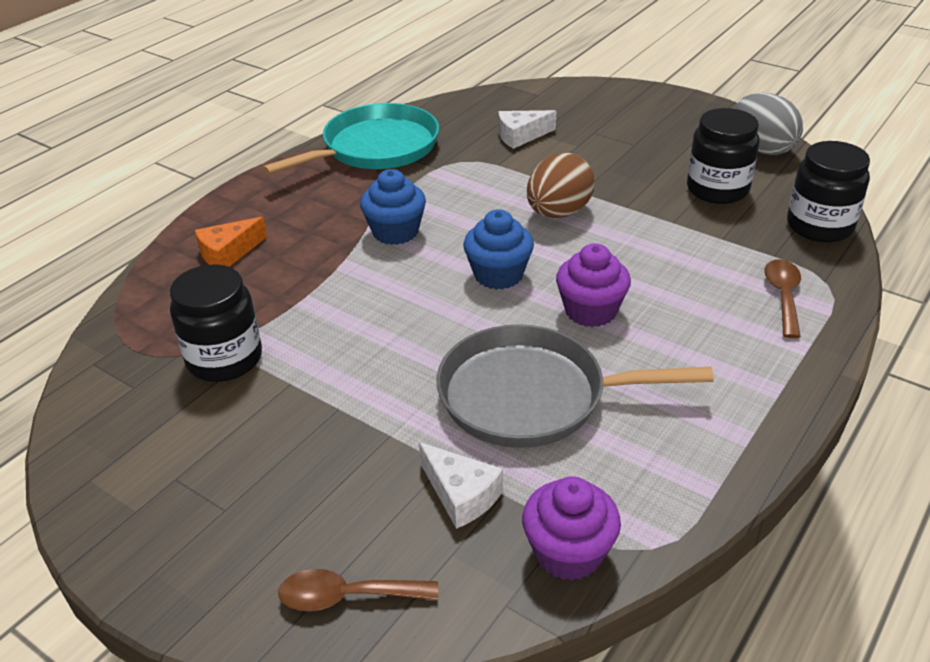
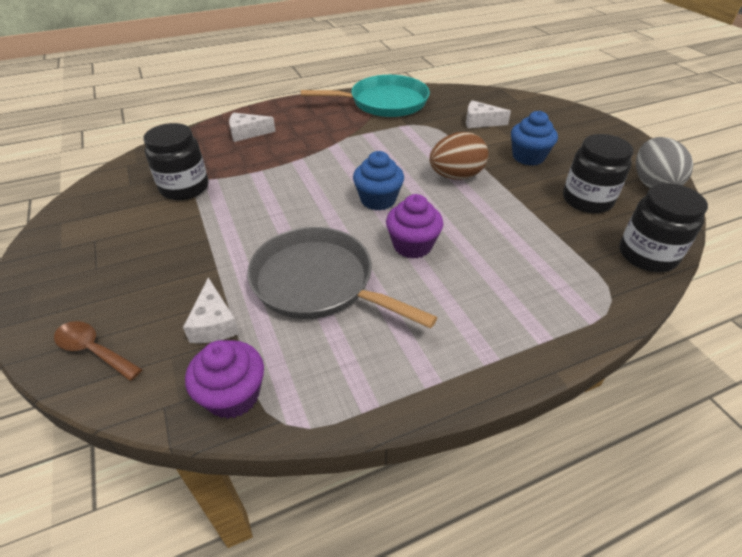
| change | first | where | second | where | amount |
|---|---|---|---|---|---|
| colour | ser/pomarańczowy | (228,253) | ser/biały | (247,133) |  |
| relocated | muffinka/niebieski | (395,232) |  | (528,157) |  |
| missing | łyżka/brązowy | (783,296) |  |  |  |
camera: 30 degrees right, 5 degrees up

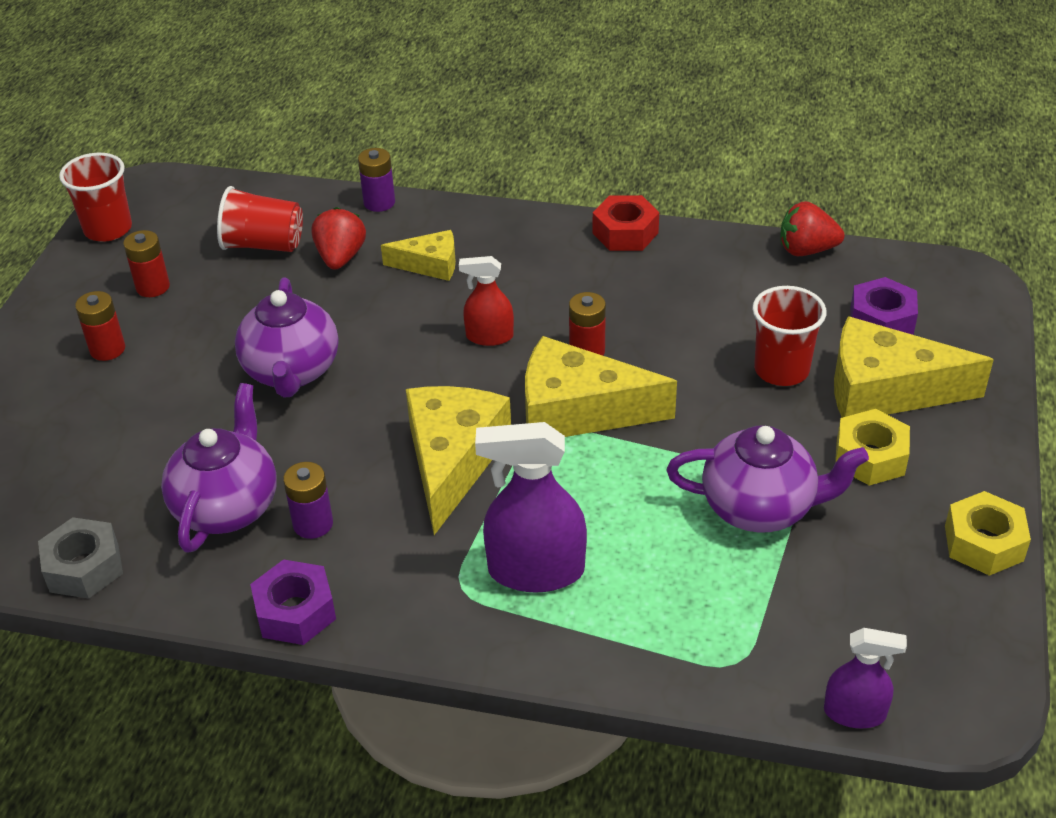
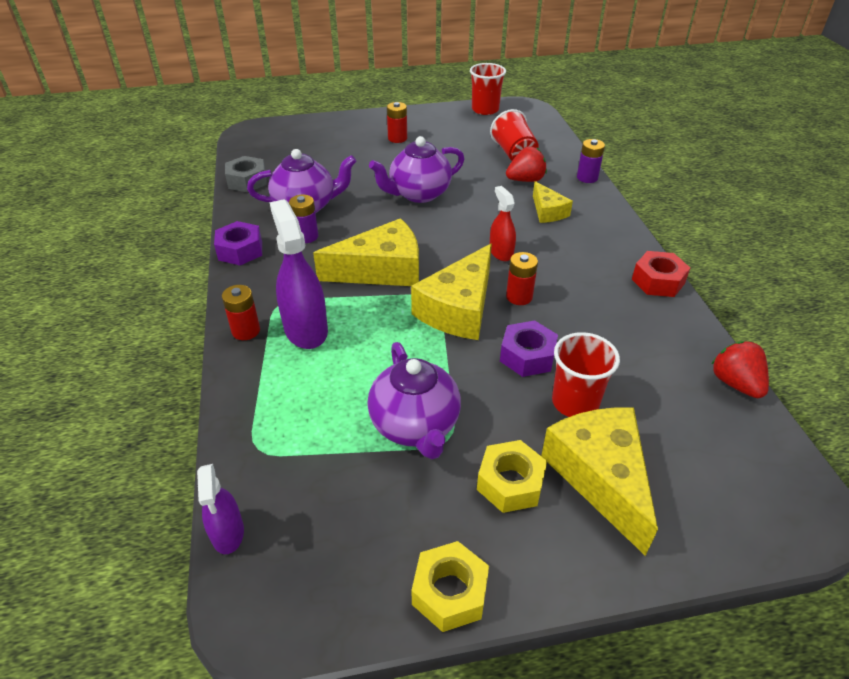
| change | first | where | second | where | amount |
|---|---|---|---|---|---|
| relocated | bateria/czerwony | (153,287) |  | (246,331) |  |
| spun | ser/żółty | (578,410) |  | (459,308) | 135 degrees counterclockwise |
| relocated | nakrętka/fioletowy | (881,320) |  | (527,356) |  |
camera: 65 degrees right, 0 degrees up

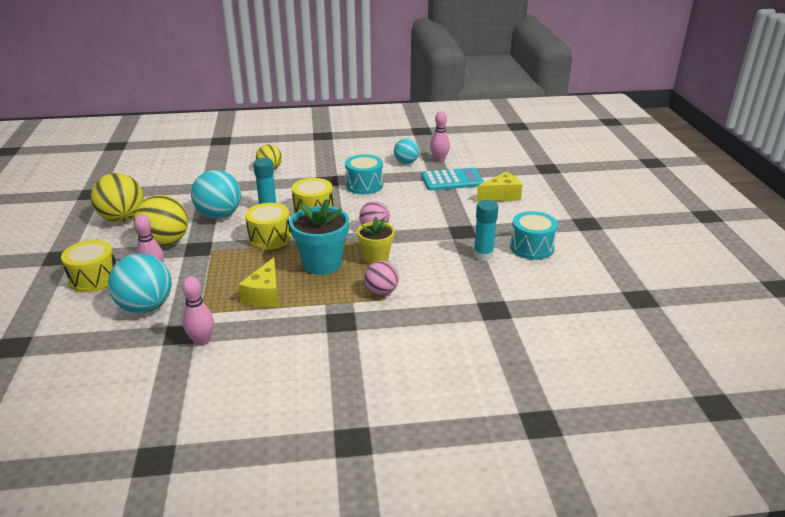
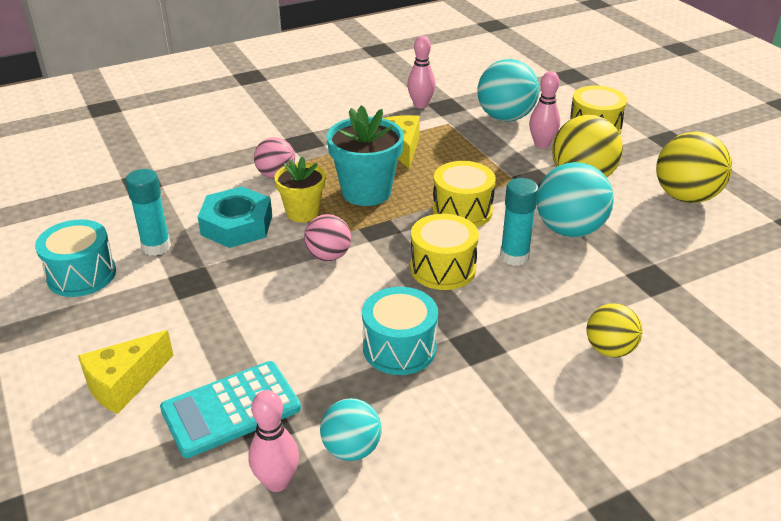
| change | first | where | second | where | amount |
|---|---|---|---|---|---|
| appeared |  |  | nakrętka/turkusowy | (237,225) |  |
camera: 160 degrees right, 5 degrees up

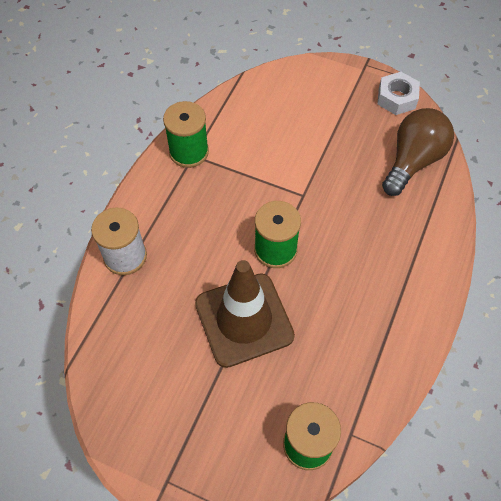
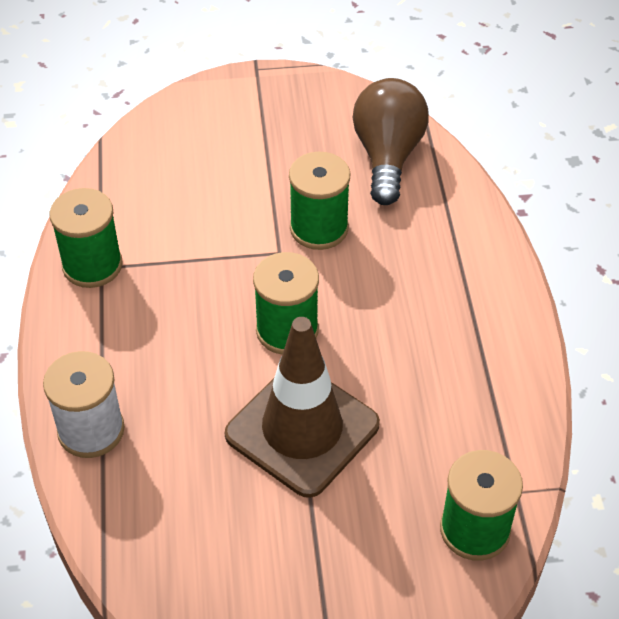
| change | first | where | second | where | amount |
|---|---|---|---|---|---|
| missing | nakrętka/biały | (396,98) |  |  |  |
| appeared |  |  | szpulka/zielony | (319,228) |  |
camera: 30 degrees left, 10 degrees down

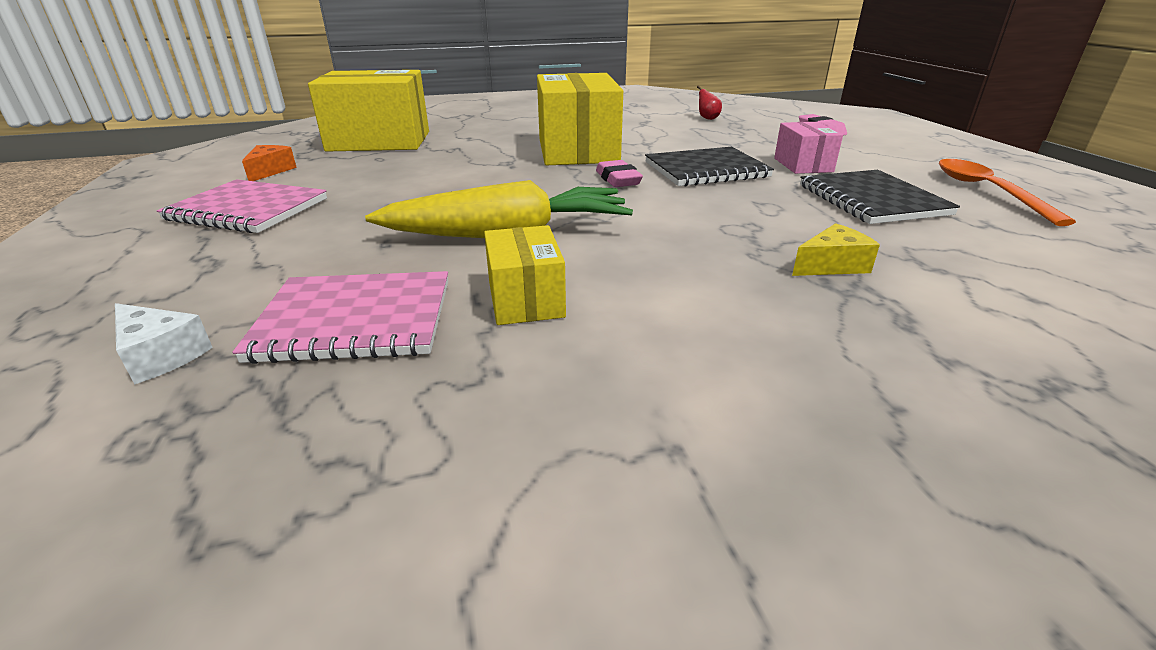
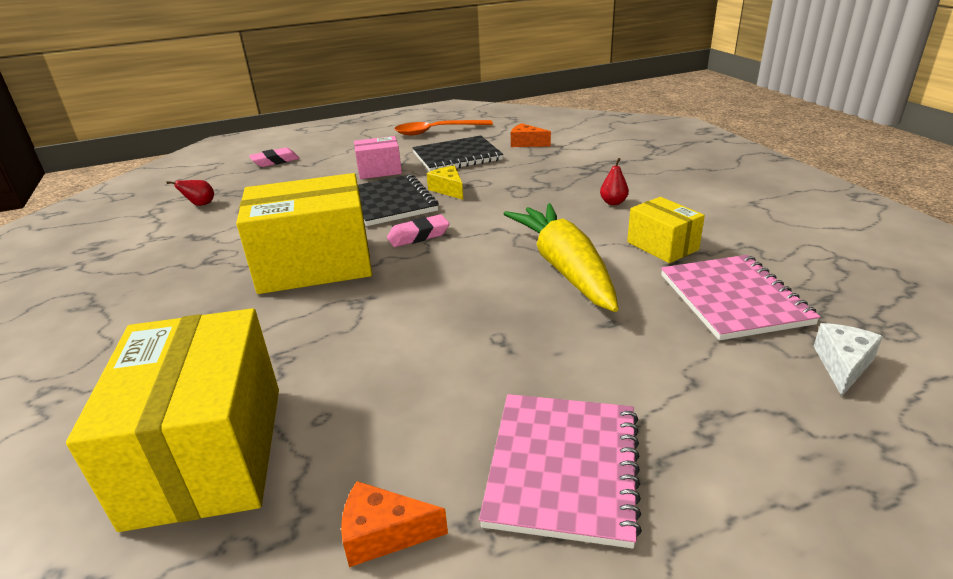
| change | first | where | second | where | amount |
|---|---|---|---|---|---|
| spun | pudełko/żółty | (525,299) |  | (662,246) | 75 degrees clockwise |
| relocated | ser/żółty | (831,265) |  | (448,190) |  |
| appeared |  |  | ser/pomarańczowy | (526,143) |  |
| appeared |  |  | gruszka/czerwony | (613,202) |  |
camera: 95 degrees left, 0 degrees up

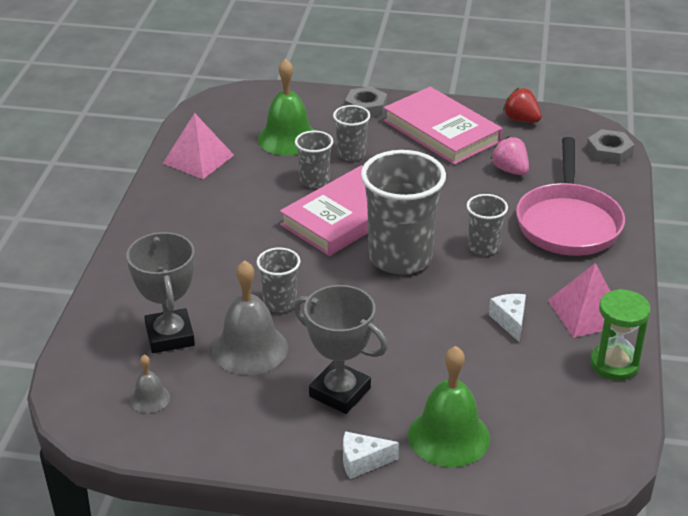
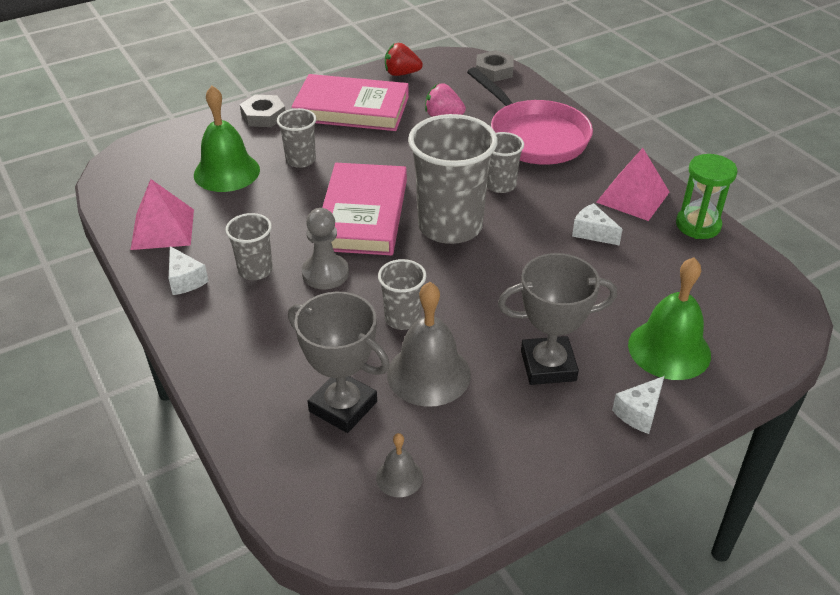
| change | first | where | second | where | amount |
|---|---|---|---|---|---|
| relocated | szklanka/szary | (314,181) |  | (255,270) |  |
| appeared |  |  | ser/biały | (185,280) |  |
| appeared |  |  | pionek/szary | (325,273) |  |
camera: 40 degrees left, 5 degrees up

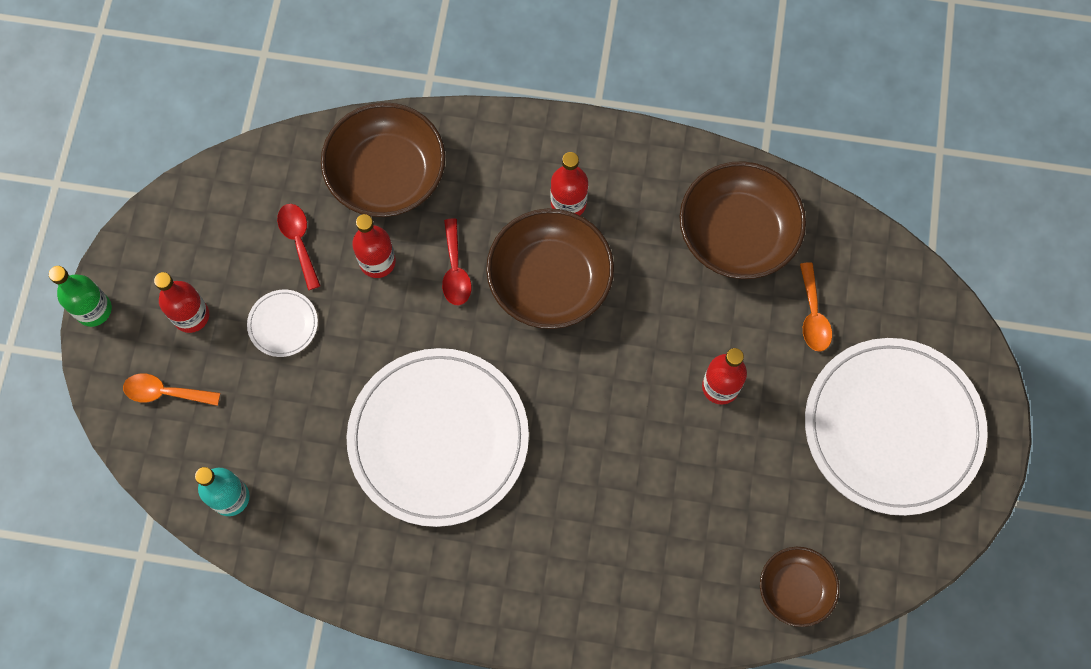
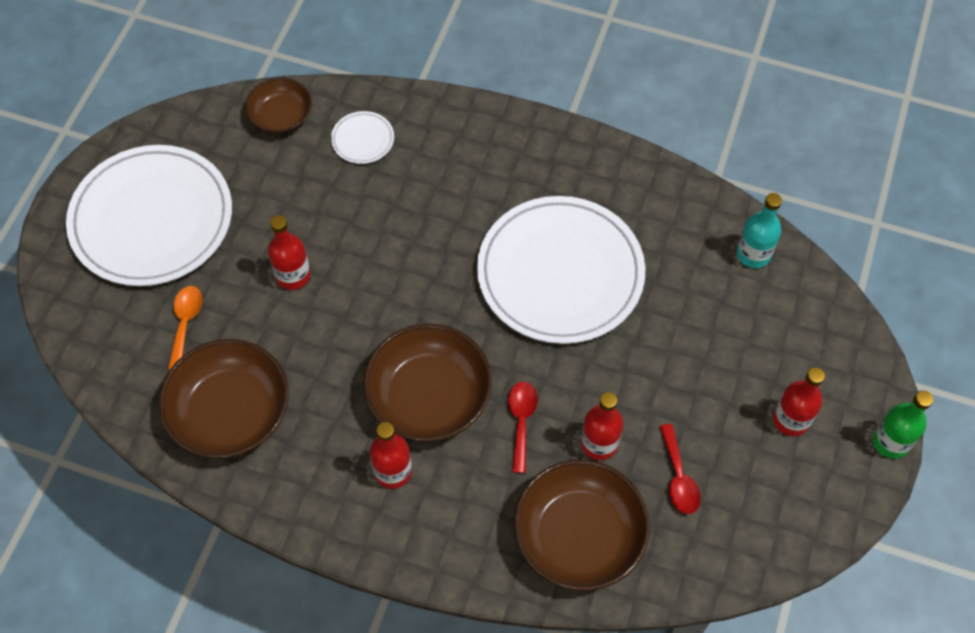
| change | first | where | second | where | amount |
|---|---|---|---|---|---|
| missing | łyżka/pomarańczowy | (165,392) |  |  |  |
| relocated | talerz/biały | (283,324) |  | (363,139) |  |
camera: 170 degrees left, 10 degrees down

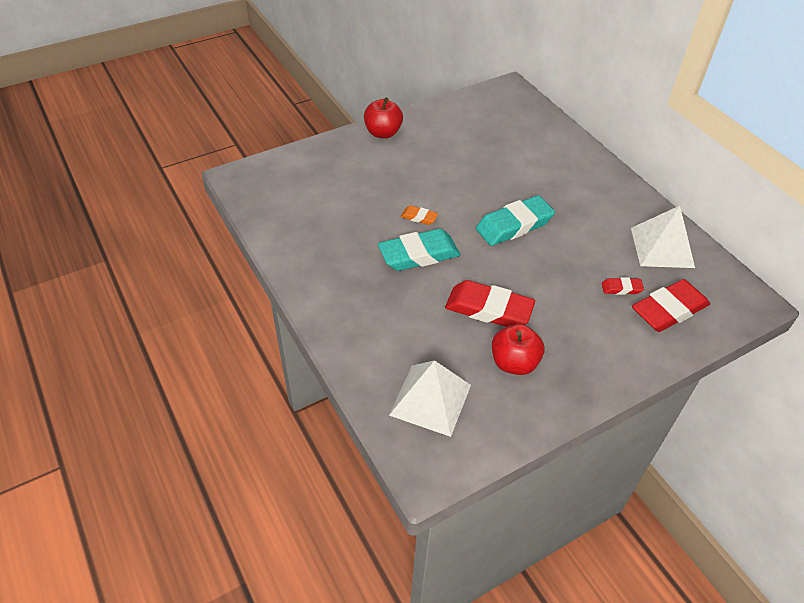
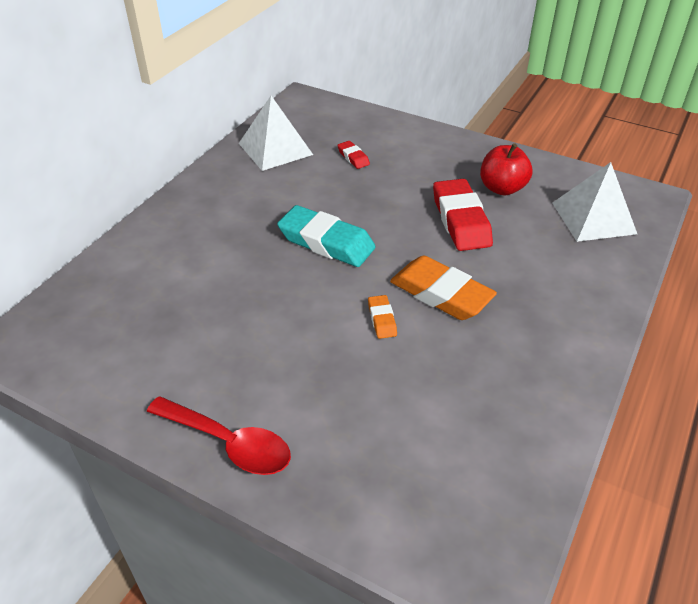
| change | first | where | second | where | amount |
|---|---|---|---|---|---|
| exchanged | jabłko/czerwony | (383,133) | łyżka/czerwony | (229,443) |  |
| colour | gumka do mazania/turkusowy | (419,255) | gumka do mazania/pomarańczowy | (441,294) |  |
| missing | gumka do mazania/czerwony | (668,310) |  |  |  |
camera: 120 degrees left, 5 degrees down

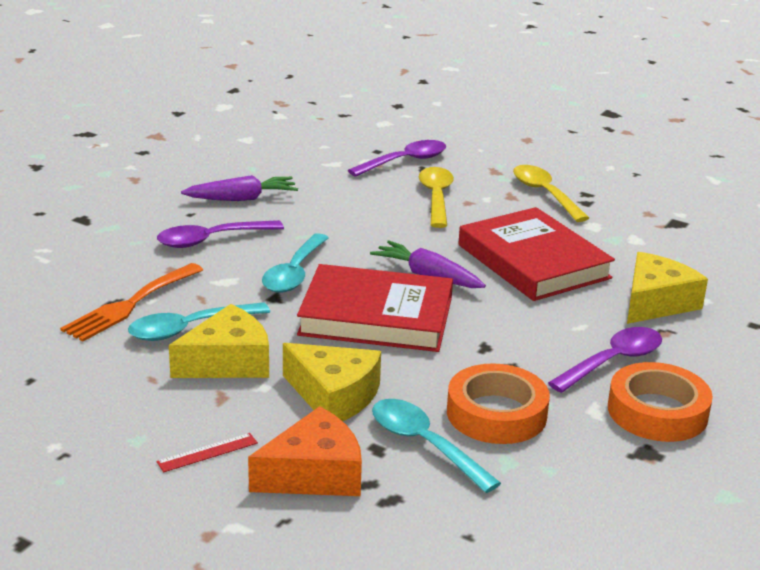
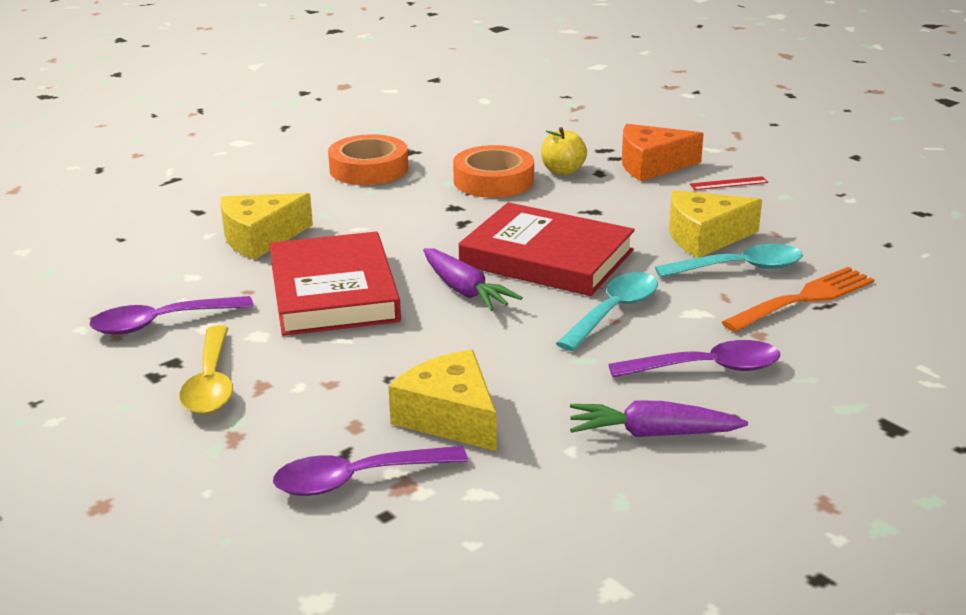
| change | first | where | second | where | amount |
|---|---|---|---|---|---|
| relocated | ser/żółty | (334,396) |  | (450,417) |  |
| exchanged | łyżka/turkusowy | (424,444) | jabłko/żółty | (562,171) |  |
| missing | łyżka/żółty | (436,197) |  |  |  |
| relocated | łyżka/fioletowy | (613,361) |  | (161,323) |  |
camera: 160 degrees left, 0 degrees up

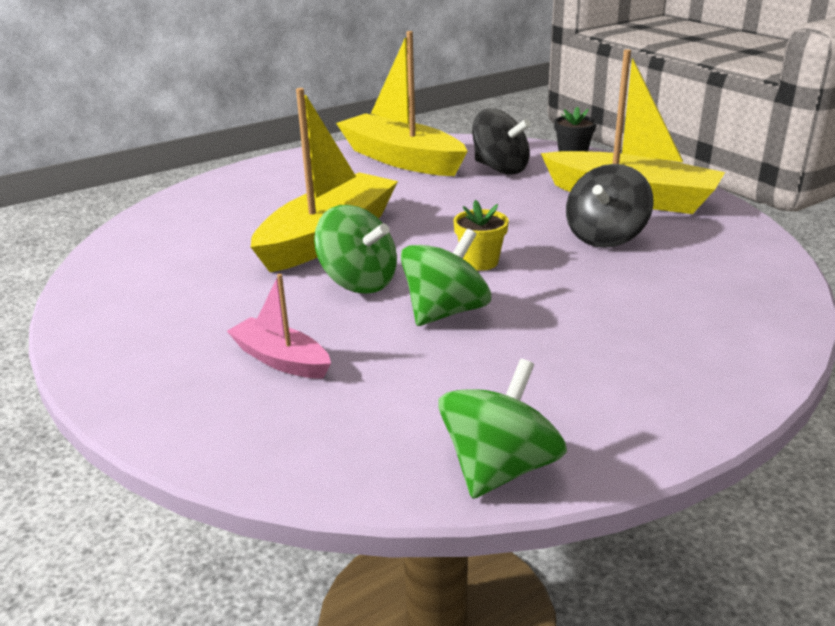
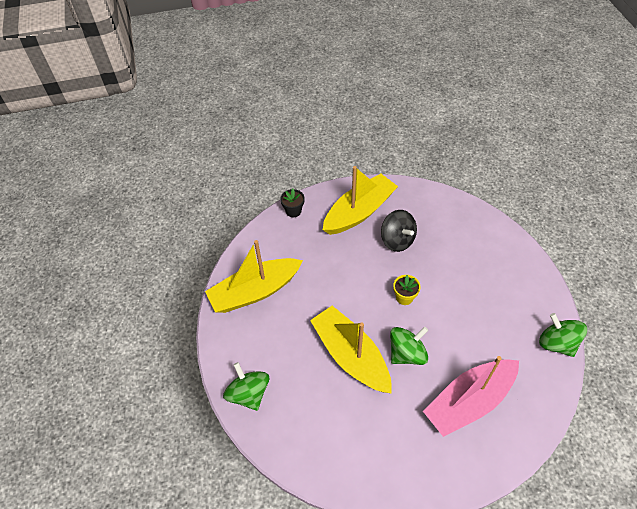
| change | first | where | second | where | amount |
|---|---|---|---|---|---|
| size | łódka/różowy | (281,359) |  | (469,401) | x1.98 |
| relocated | bączek/zielony | (445,312) |  | (248,393) |  |
| missing | bączek/czarny | (500,168) |  |  |  |
camera: 70 degrees left, 25 degrees up

